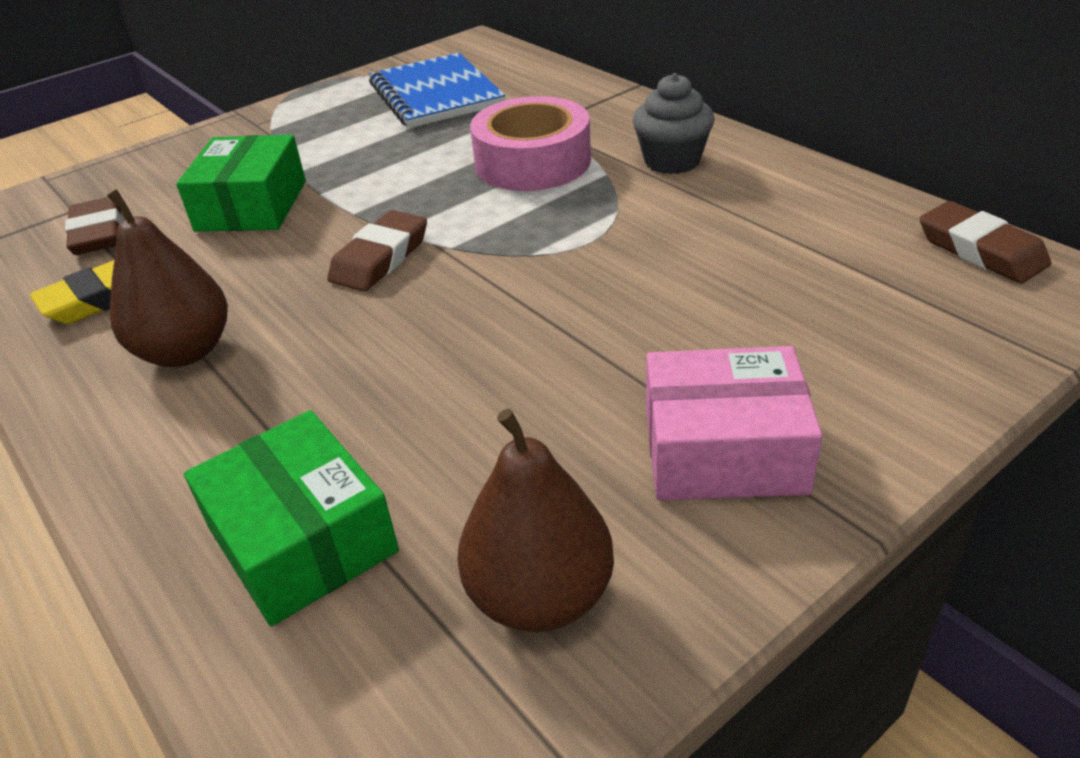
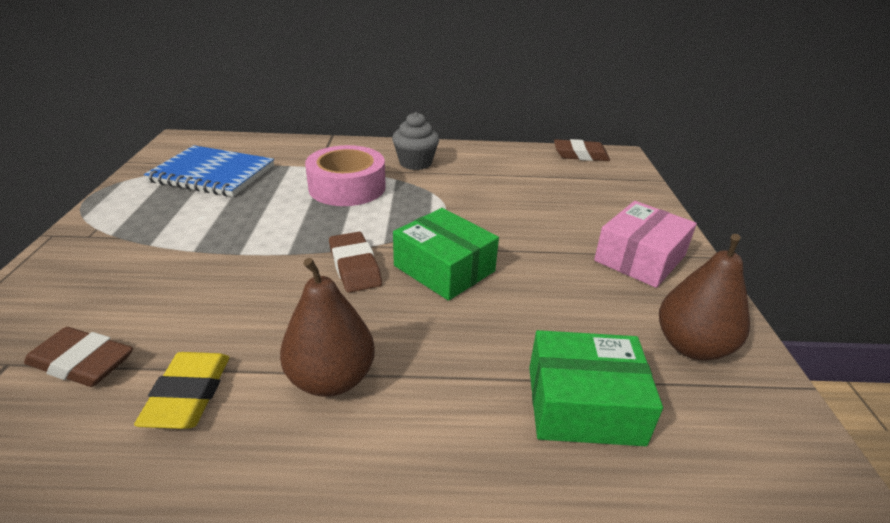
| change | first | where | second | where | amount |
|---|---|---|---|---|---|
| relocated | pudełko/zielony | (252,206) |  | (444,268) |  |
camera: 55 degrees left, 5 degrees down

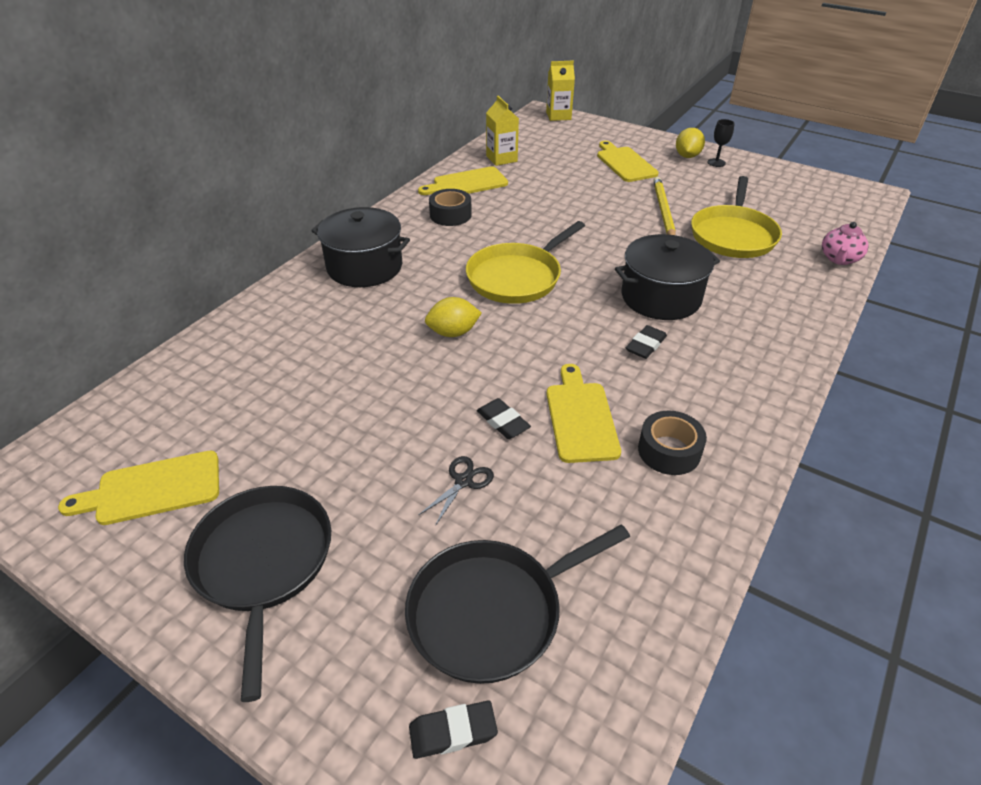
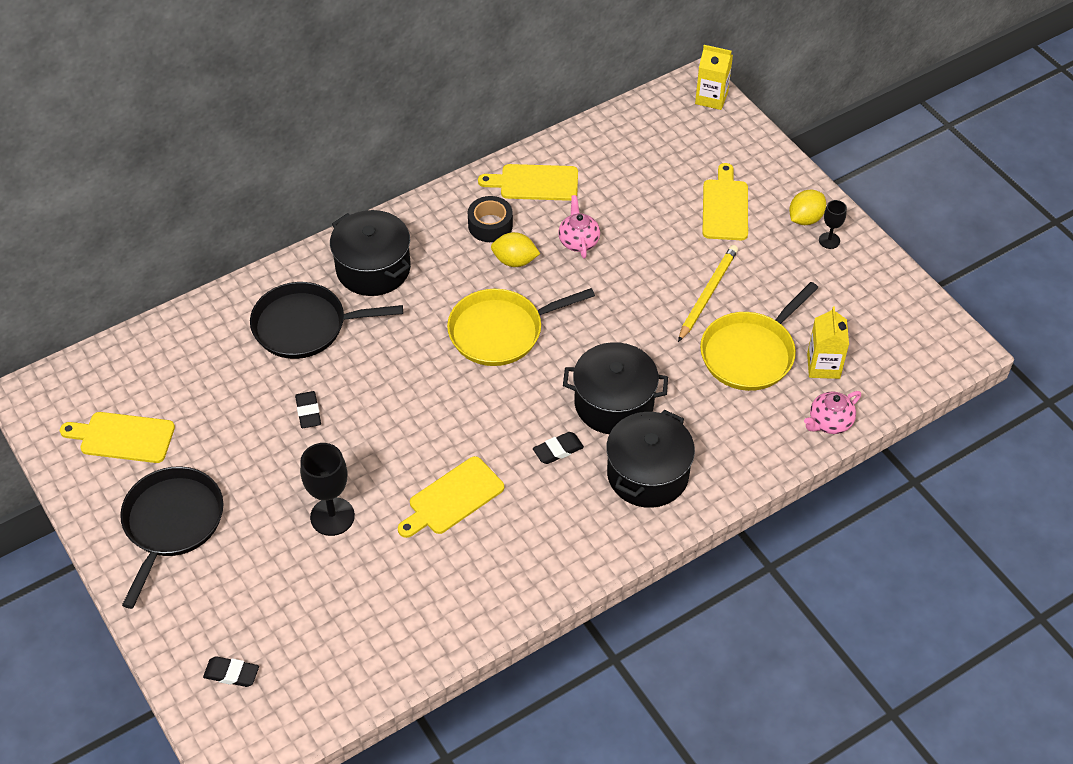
| change | first | where | second | where | amount |
|---|---|---|---|---|---|
| relocated | patelnia/czarny | (491,612) |  | (305,326) |  |
| exchanged | nożyczki/czarny | (463,481) | kielich/czarny | (332,516) |  |
| relocated | cytryna/żółty | (453,332) |  | (515,261) |  |
| relocated | gumka do mazania/czarny | (503,422) |  | (308,412) |  |
| relocated | karton mleka/żółty | (501,158) |  | (823,366) |  |
| spun | deska do krojenia/żółty | (580,418) |  | (453,498) | 150 degrees counterclockwise |
| missing | taśma klejąca/czarny | (669,451) |  |  |  |
| appeared |  |  | imbryk/różowy | (578,241) |  |
| appeared |  |  | garnek/czarny | (647,474) |  |
camera: 25 degrees right, 10 degrees up

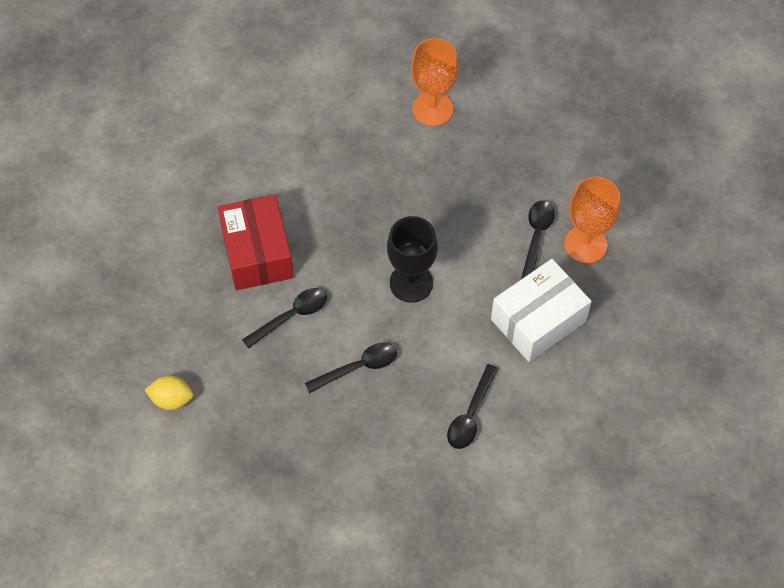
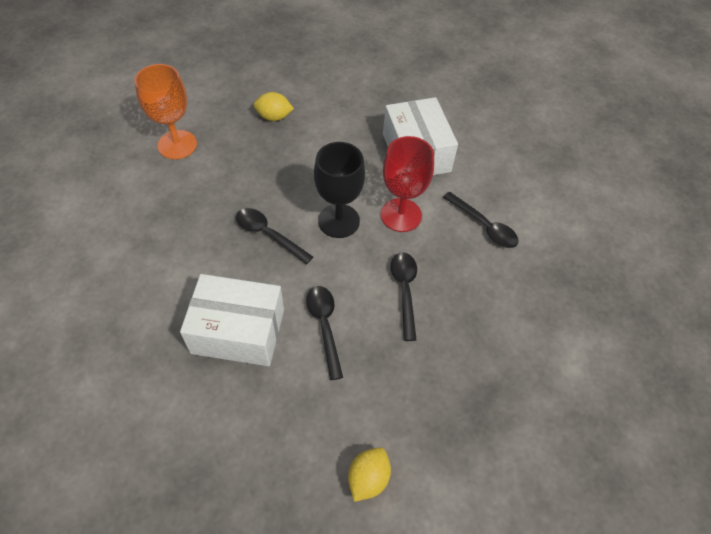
| change | first | where | second | where | amount |
|---|---|---|---|---|---|
| colour | pudełko/czerwony | (257,253) | pudełko/biały | (238,331) |  |
| relocated | łyżka/czarny | (536,237) |  | (268,235) |  |
| missing | kielich/pomarańczowy | (585,244) |  |  |  |
| appeared |  |  | cytryna/żółty | (274,117) |  |
| appeared |  |  | kielich/czerwony | (401,215) |  |
camera: 70 degrees left, 5 degrees down

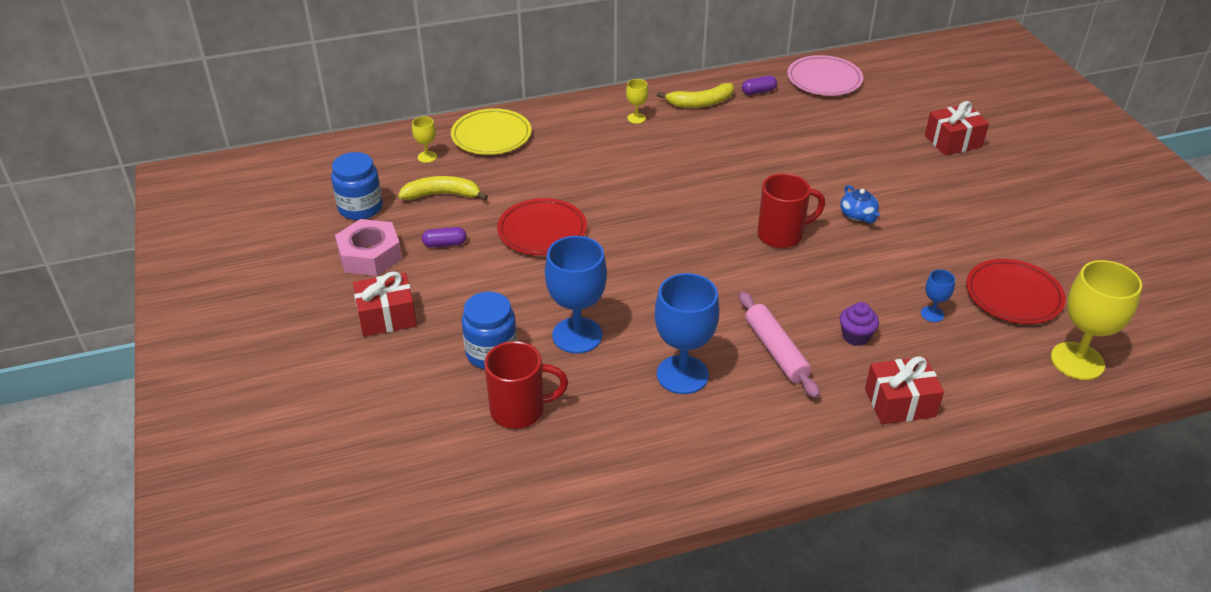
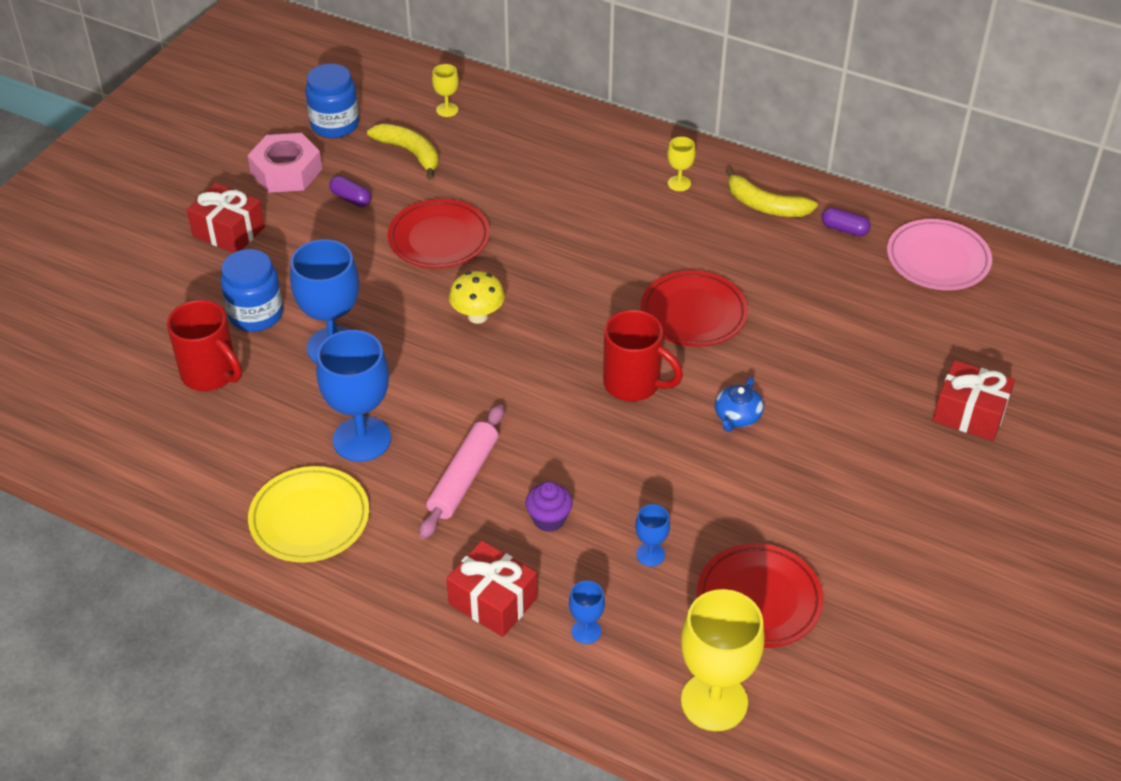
| change | first | where | second | where | amount |
|---|---|---|---|---|---|
| relocated | talerz/żółty | (491,136) |  | (309,518) |  |
| appeared |  |  | grzyb/żółty | (477,316) |  |
| appeared |  |  | kielich/niebieski | (586,631) |  |
| appeared |  |  | talerz/czerwony | (693,313) |  |
camera: 45 degrees right, 5 degrees up

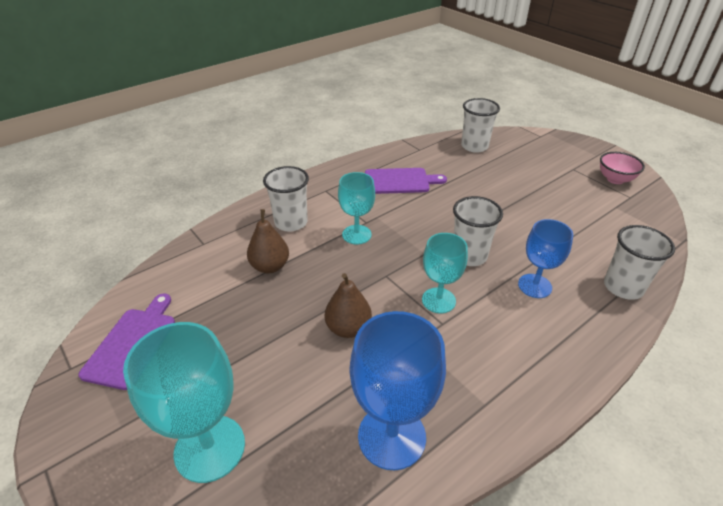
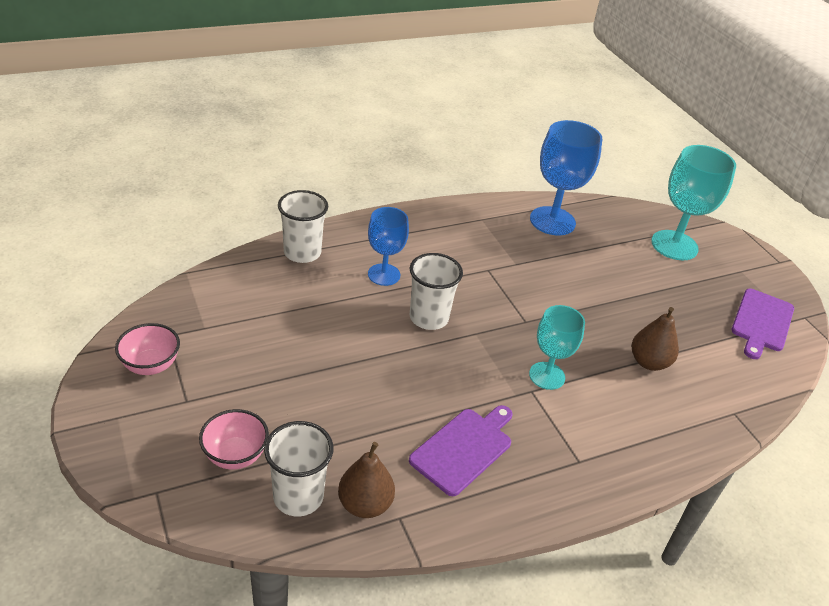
| change | first | where | second | where | amount |
|---|---|---|---|---|---|
| missing | szklanka/biały | (291,222) |  |  |  |
| relocated | gruszka/brązowy | (348,328) |  | (365,504) |  |
| spun | deska do krojenia/fioletowy | (399,181) |  | (463,449) | 120 degrees clockwise |
| missing | kielich/turkusowy | (438,300) |  |  |  |
| appeared |  |  | miska/różowy | (235,455) |  |
camera: 170 degrees left, 0 degrees up

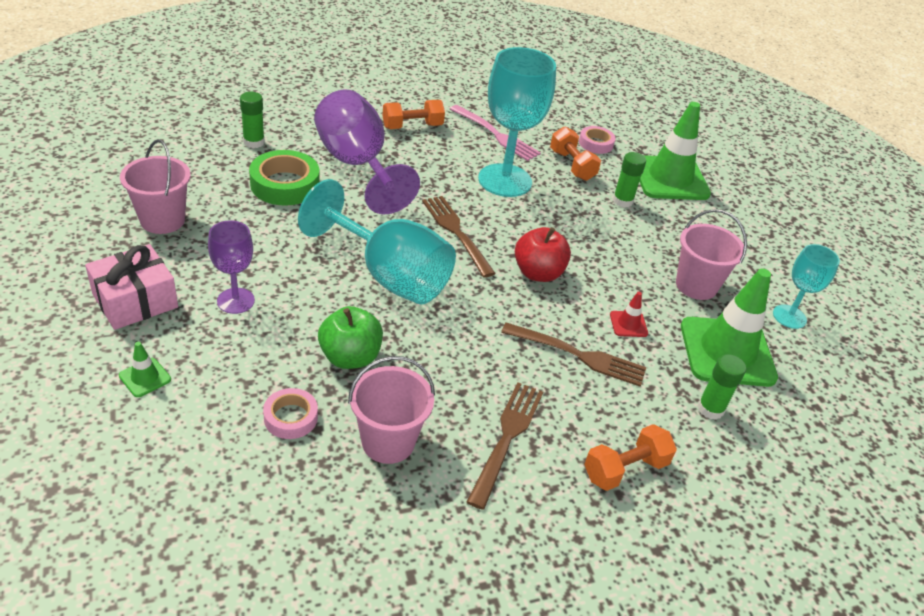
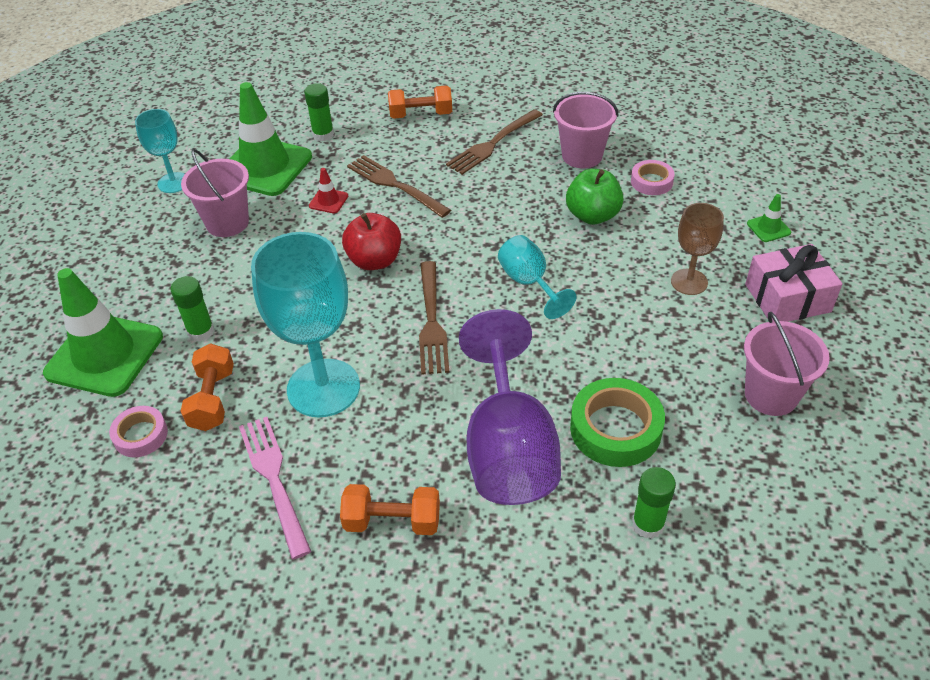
| change | first | where | second | where | amount |
|---|---|---|---|---|---|
| colour | kielich/fioletowy | (235,301) | kielich/brązowy | (689,282) |  |
| size | kielich/turkusowy | (389,275) |  | (529,283) | x0.54 |
camera: 150 degrees left, 5 degrees up

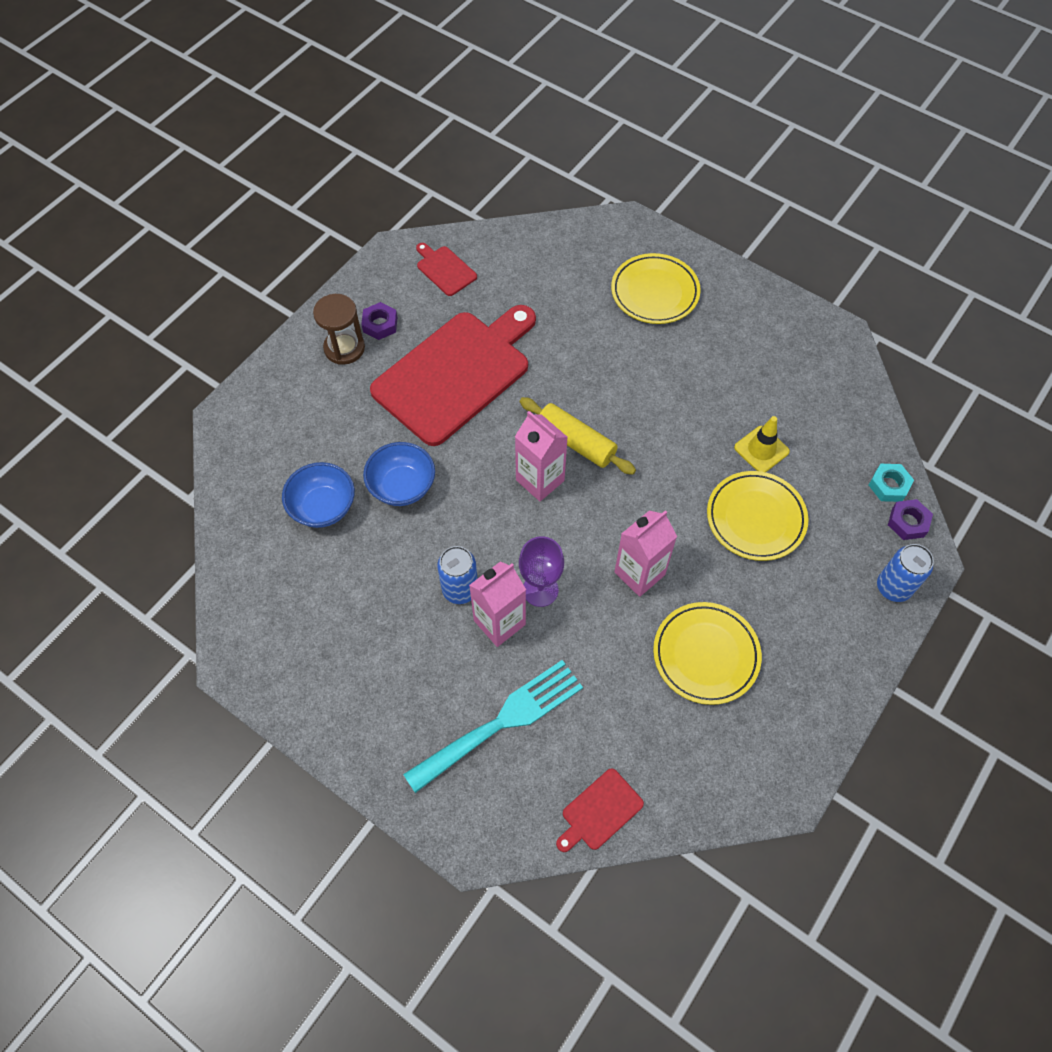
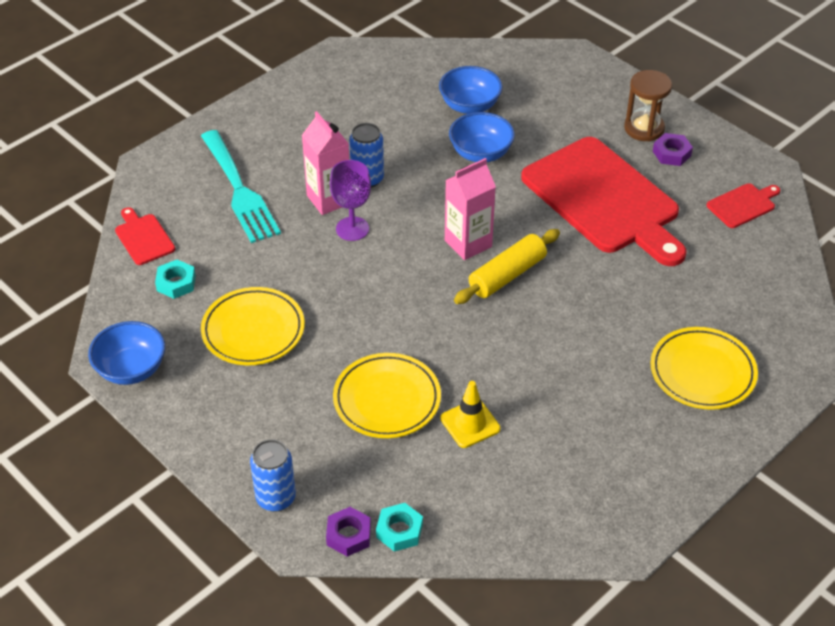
| change | first | where | second | where | amount |
|---|---|---|---|---|---|
| missing | karton mleka/różowy | (639,573) |  |  |  |
| appeared |  |  | miska/niebieski | (131,369) |  |
| appeared |  |  | nakrętka/turkusowy | (176,283) |  |
camera: 100 degrees right, 15 degrees down

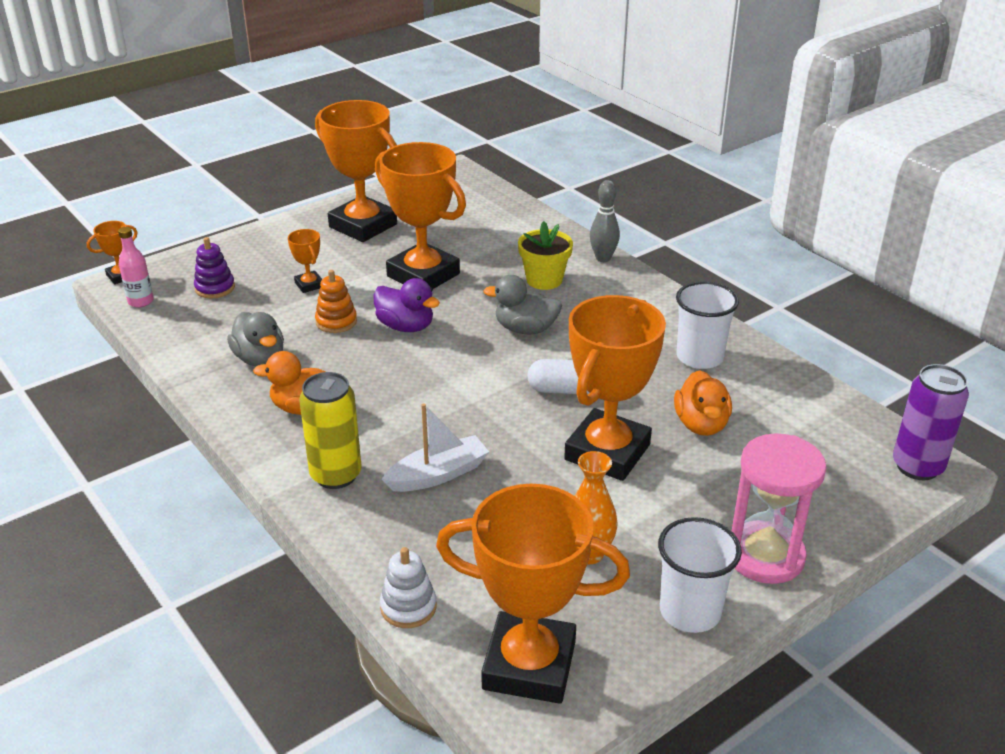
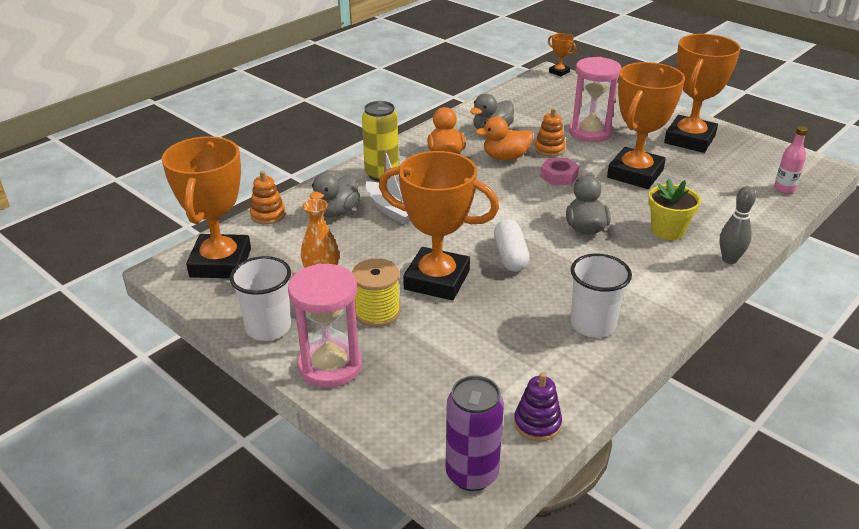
| change | first | where | second | where | amount |
|---|---|---|---|---|---|
| relocated | butelka/różowy | (141,301) |  | (784,189) |  |
| relocated | zabawka nakładanka/fioletowy | (215,288) |  | (537,424) |  |
| exchanged | puchar/pomarańczowy | (309,285) | klepsydra/różowy | (590,132) |  |
| exchanged | kaczka/fioletowy | (406,326) | nakrętka/różowy | (559,176) |  |
| colour | zabawka nakładanka/biały | (408,607) | zabawka nakładanka/pomarańczowy | (268,215) |  |
| relocated | kaczka/pomarańczowy | (701,424) |  | (505,157) |  |
| appeared |  |  | kaczka/szary | (336,212) |  |
| appeared |  |  | szpulka/żółty | (377,312) |  |
camera: 80 degrees right, 0 degrees up

